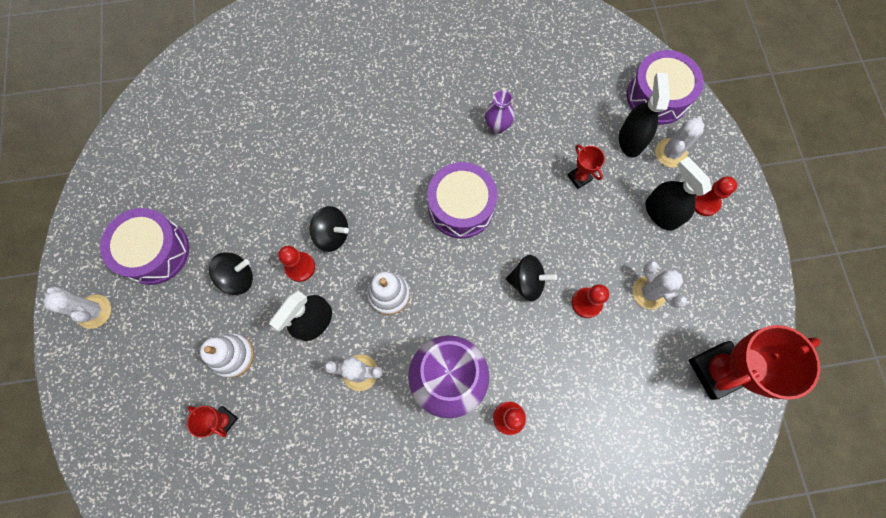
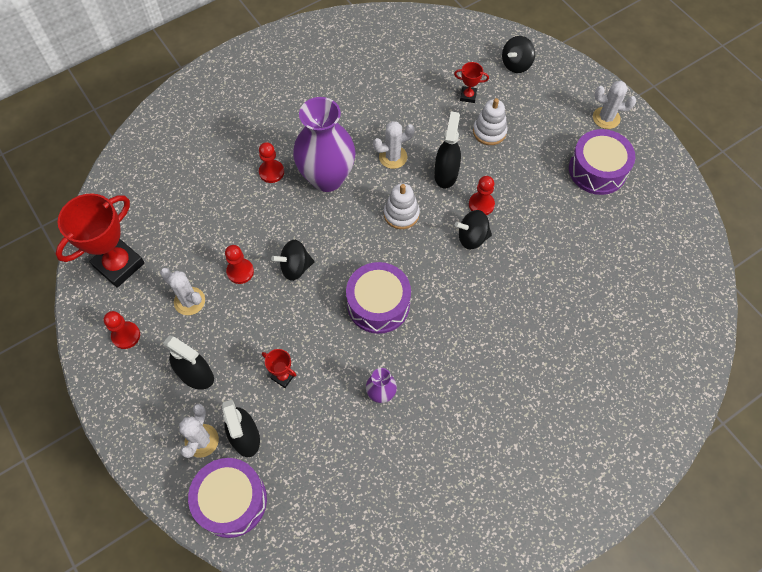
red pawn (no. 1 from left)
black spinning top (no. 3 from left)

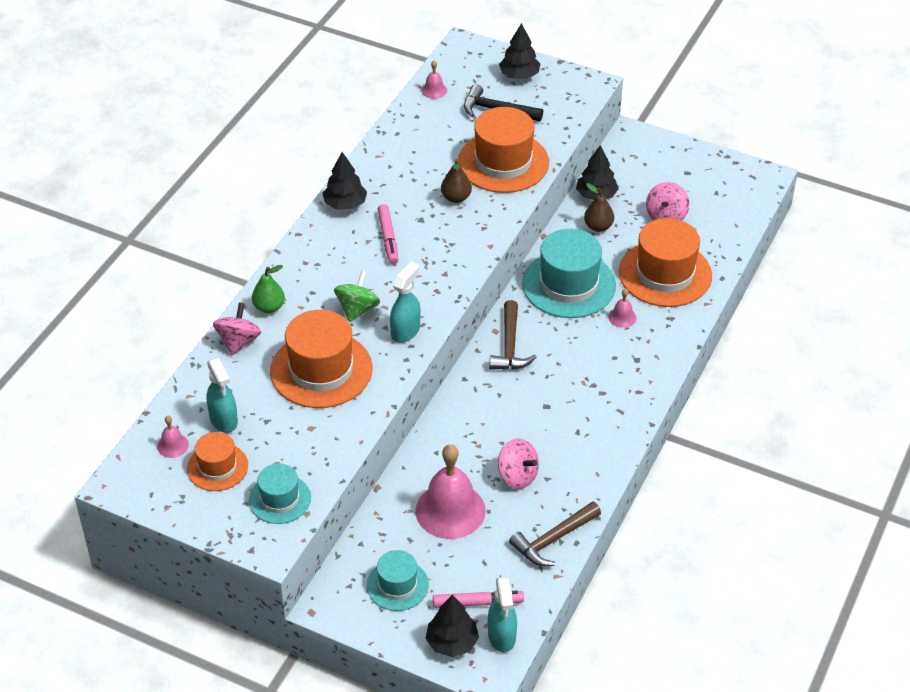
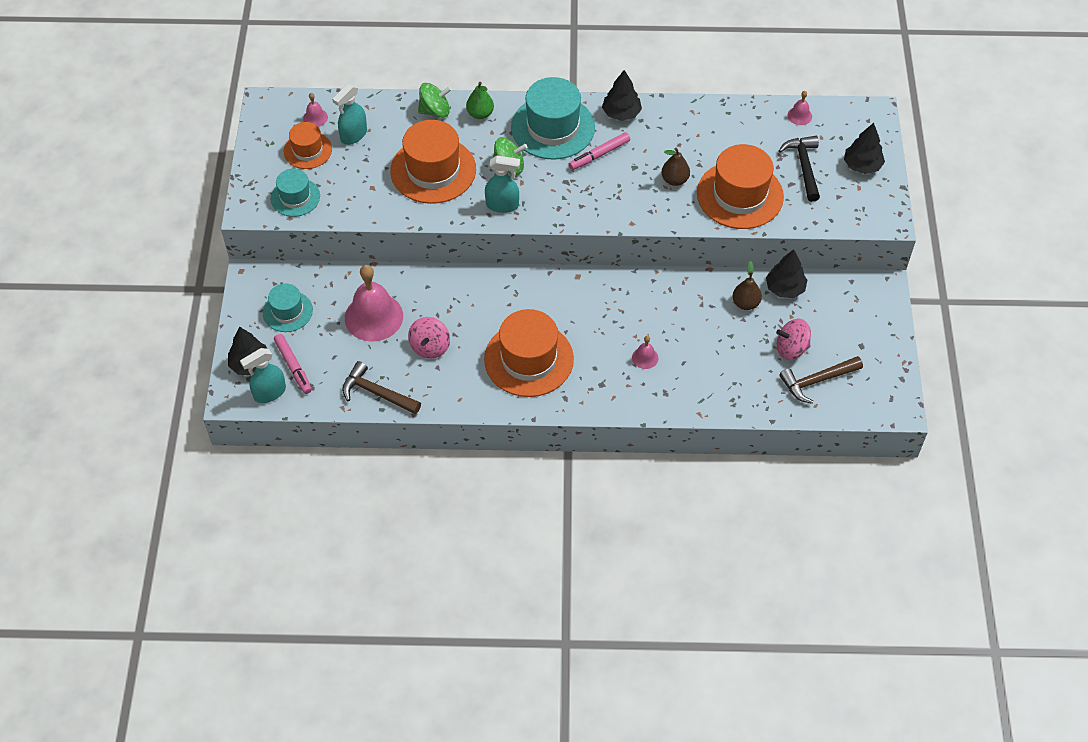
orange hat (no. 3 from left)
turquoise hat (no. 3 from left)
brown hammer (no. 2 from left)
green spinning top (no. 1 from left)

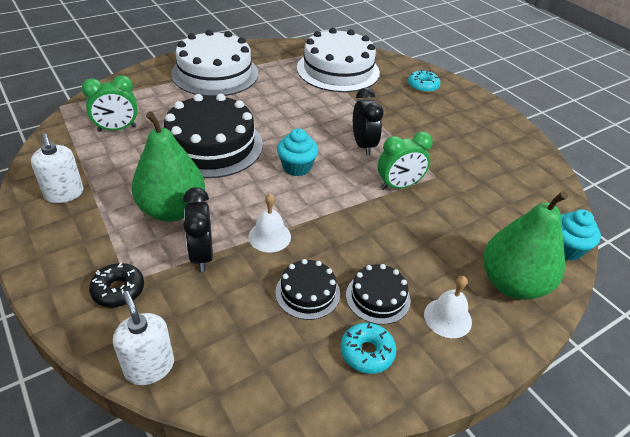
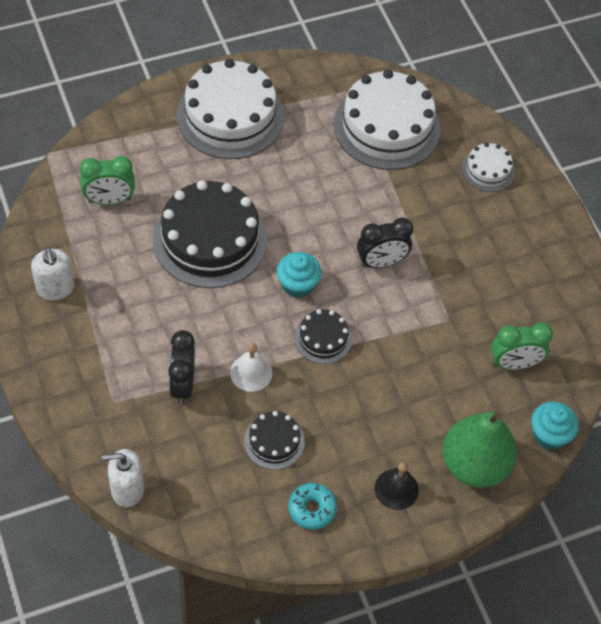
white cake (no. 3 from left)
black clock (no. 2 from left)
green pear (no. 1 from left in the first image)
green clock (no. 2 from left)
black donut
black cake (no. 3 from left)
black bell
white soap dispenser (no. 2 from left)

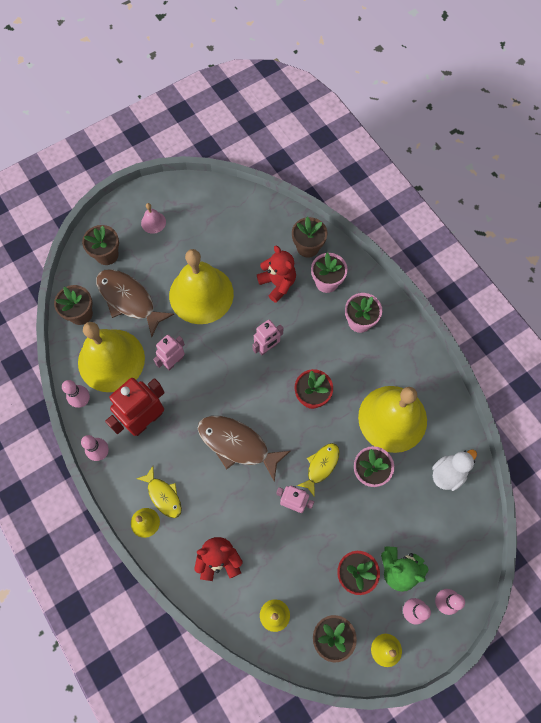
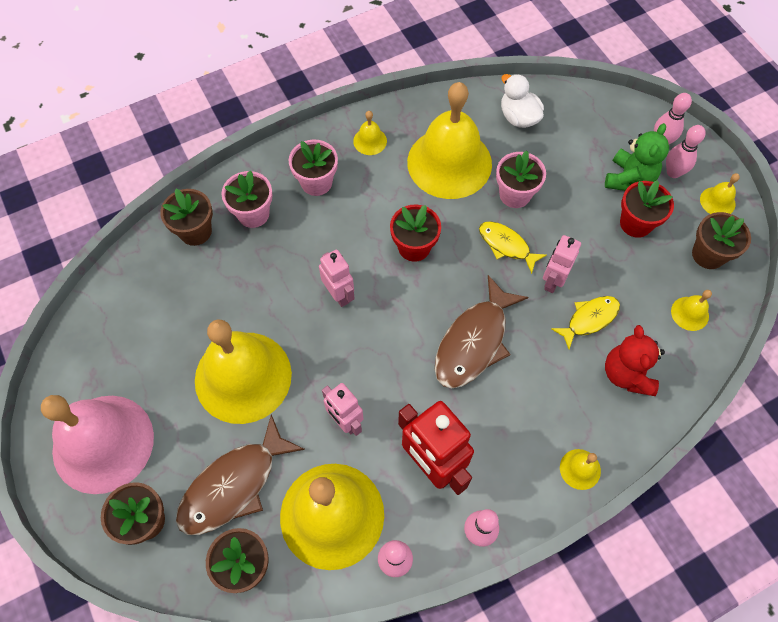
pink bell
red teddy bear (no. 2 from left in the first image)
yellow fish (no. 2 from left)
yellow bell (no. 3 from left)

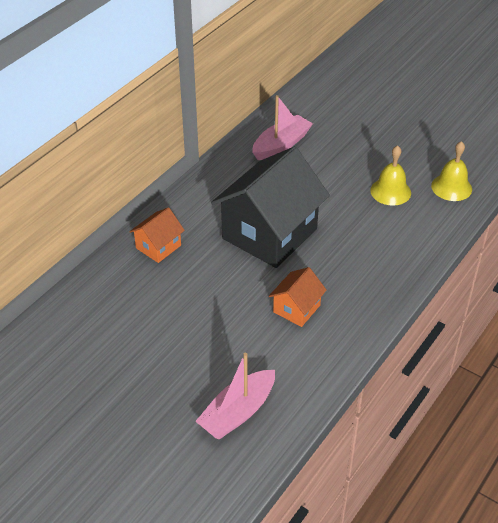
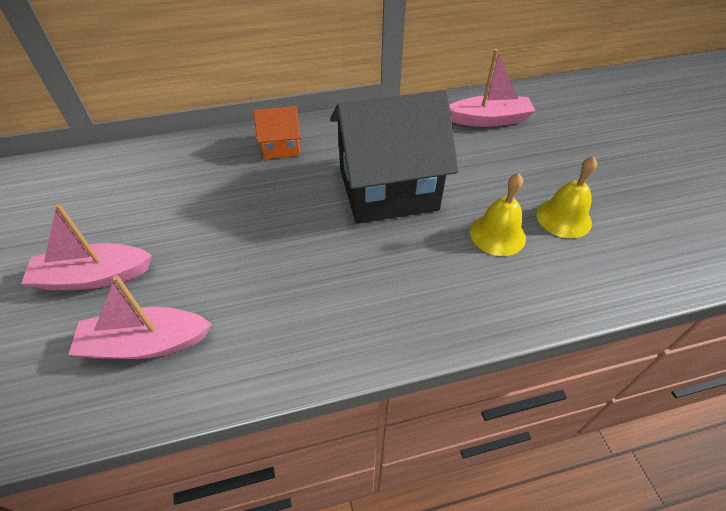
yellow bell (no. 1 from left)
orange house (no. 2 from left in the first image)
pink boat (no. 1 from left)

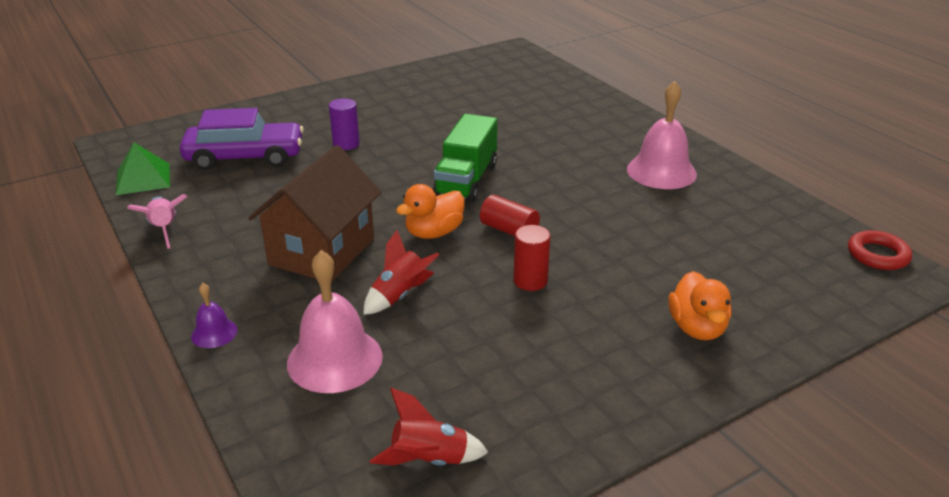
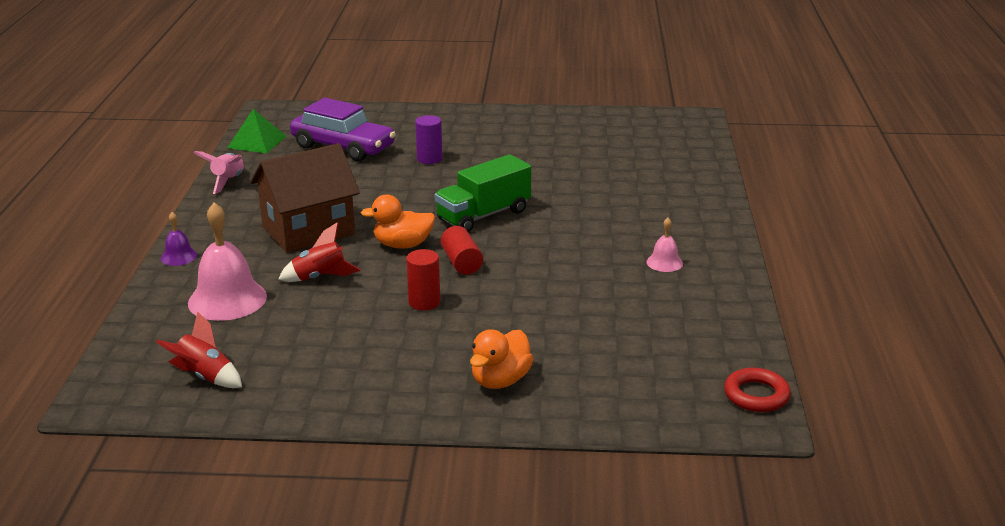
pink bell (no. 2 from left)

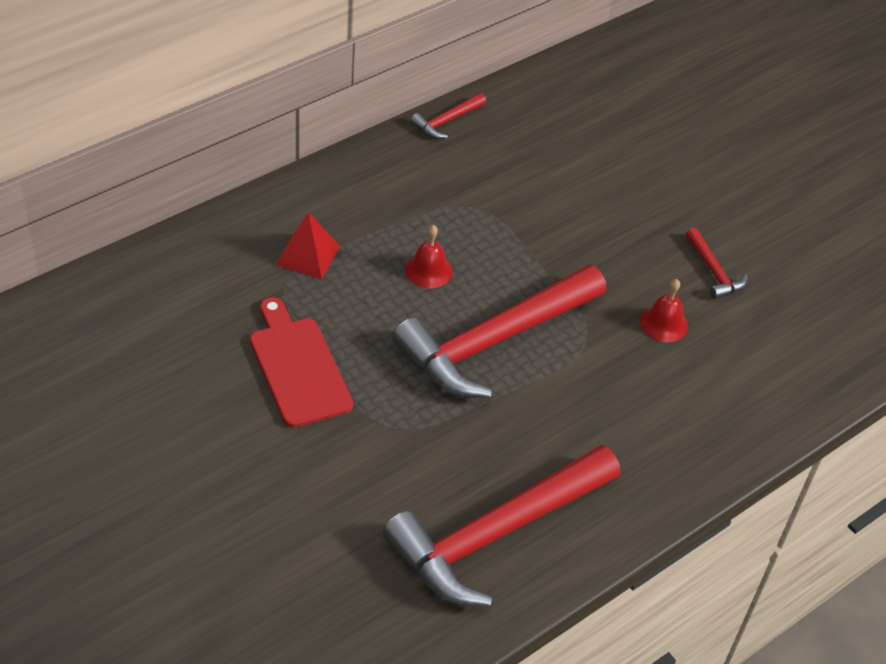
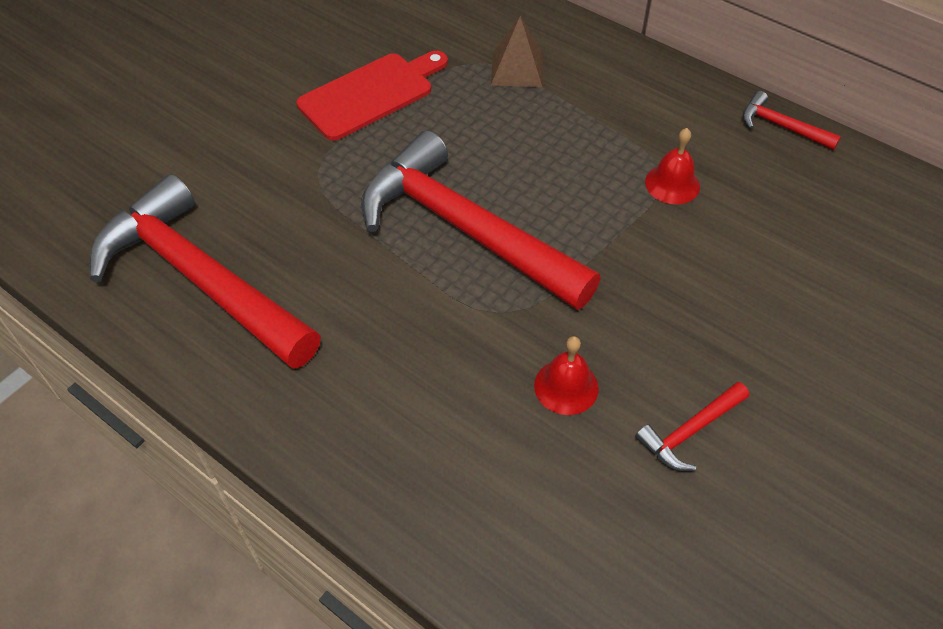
brown pyramid
red bell (no. 2 from left)

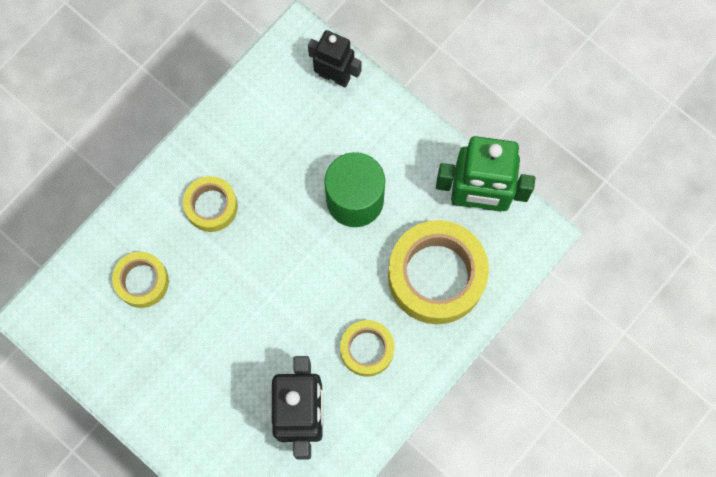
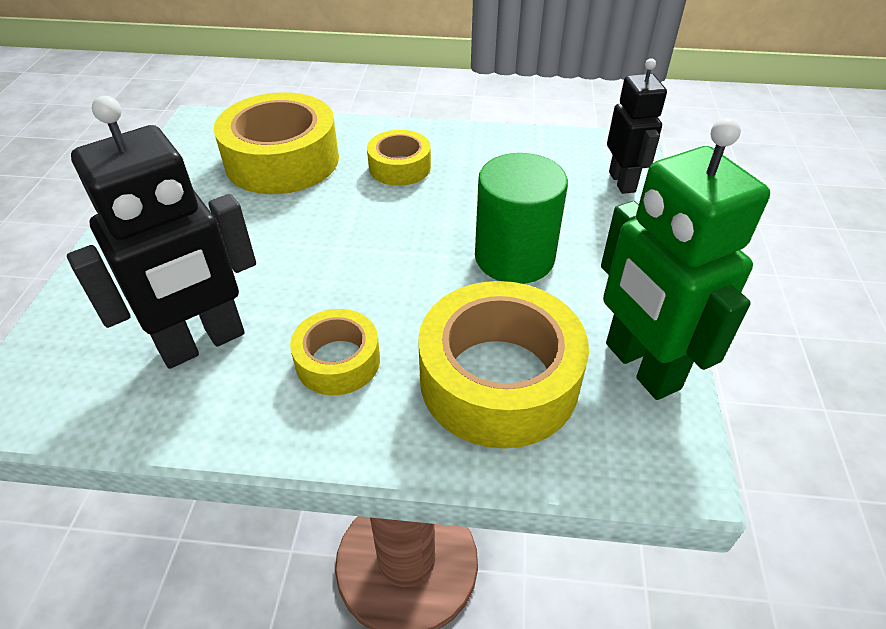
yellow tape (no. 1 from left)

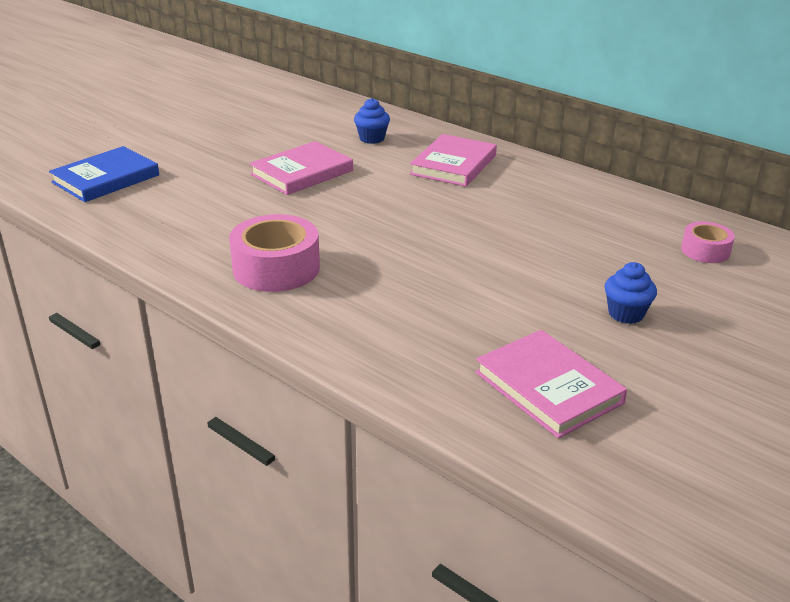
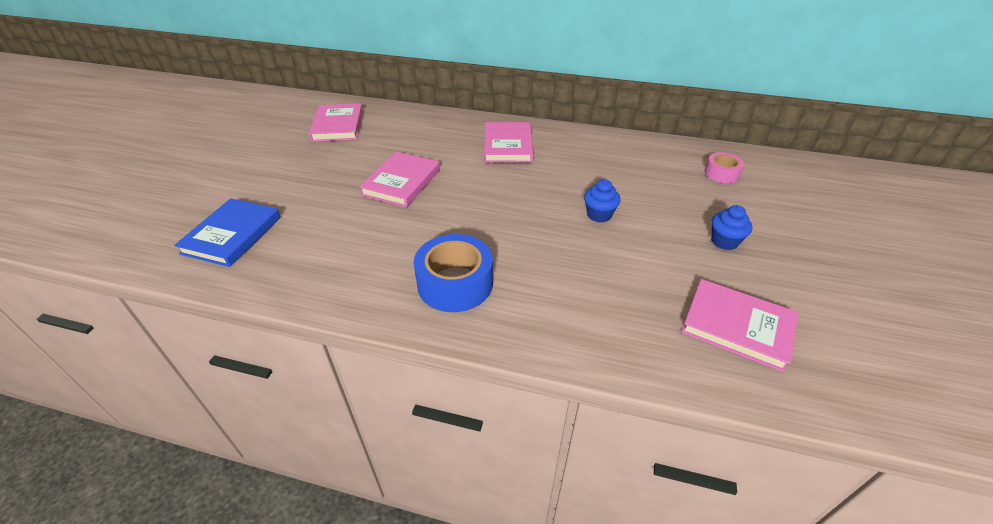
blue cupcake (no. 1 from left)
blue tape
pink book (no. 1 from left)

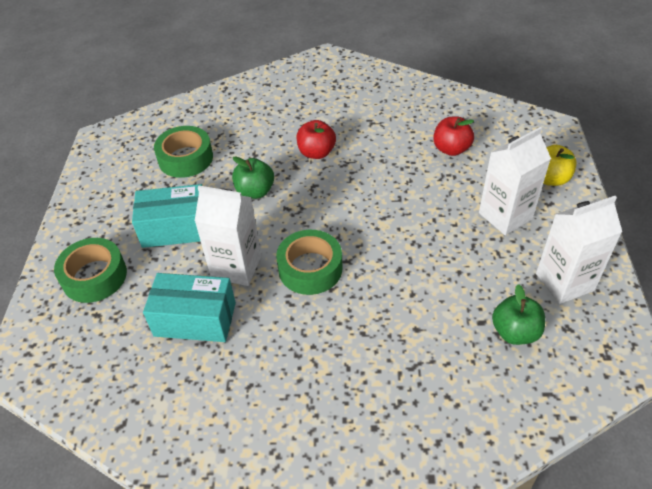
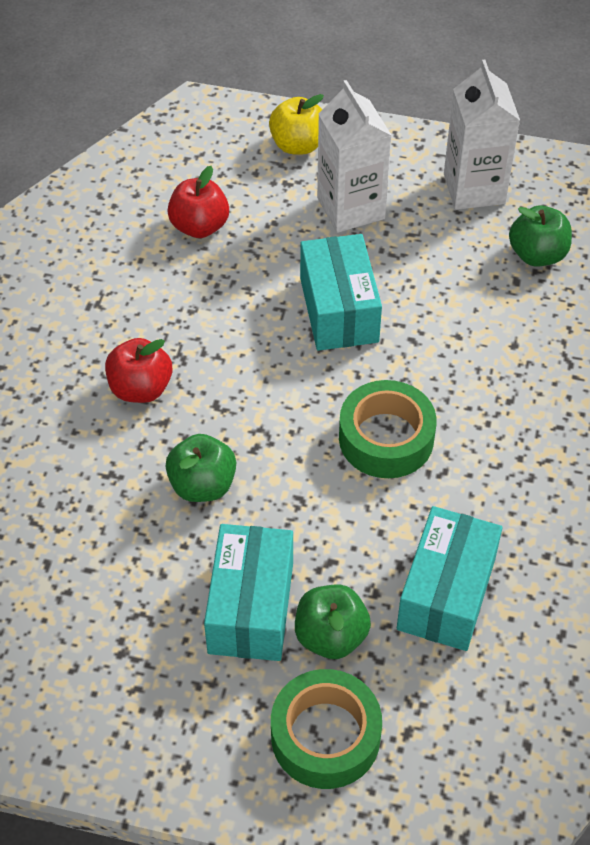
green tape (no. 2 from left in the first image)
white carton (no. 1 from left in the first image)
turquoise box (no. 2 from left)
green apple (no. 2 from left)

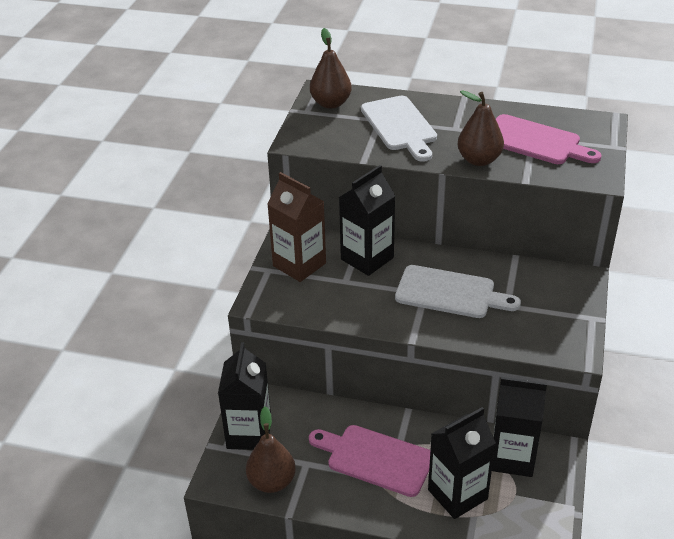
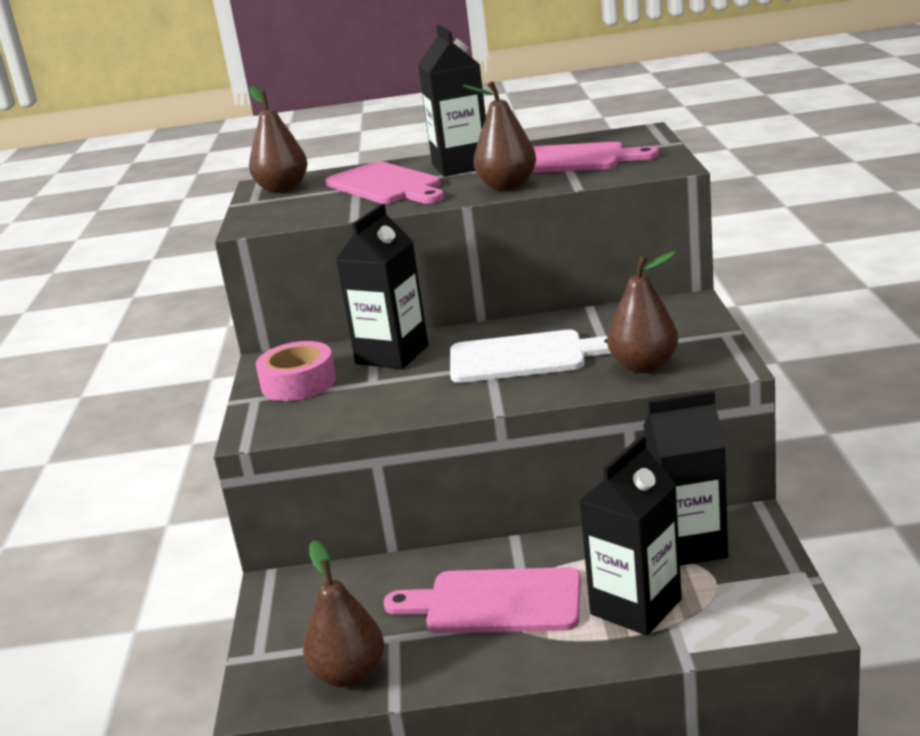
pink cutting board (no. 1 from left)
pink tape
black carton (no. 2 from left)
brown pear (no. 4 from left)

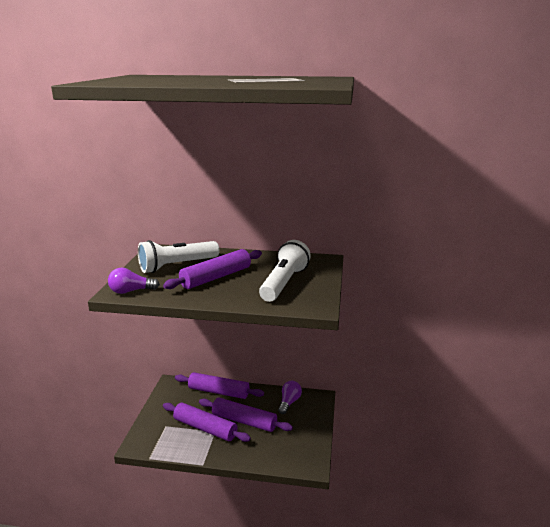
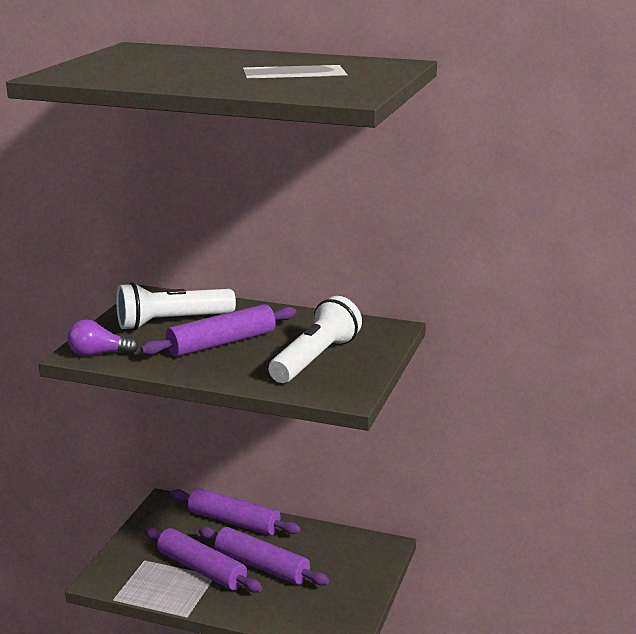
purple light bulb (no. 2 from left in the first image)

